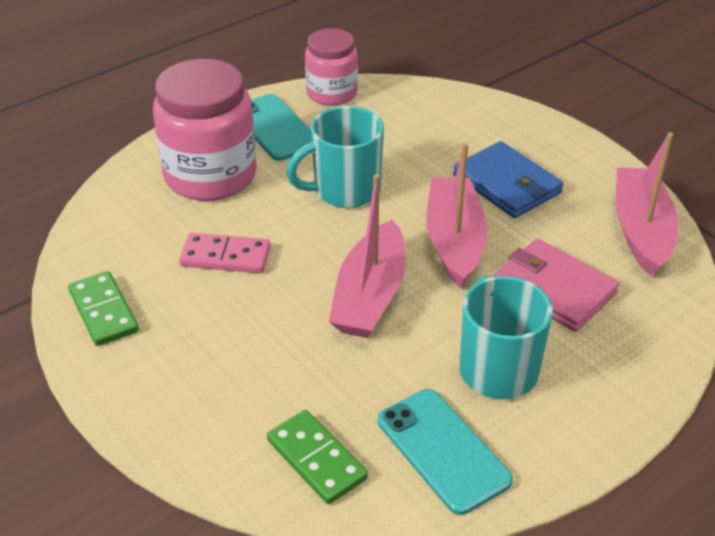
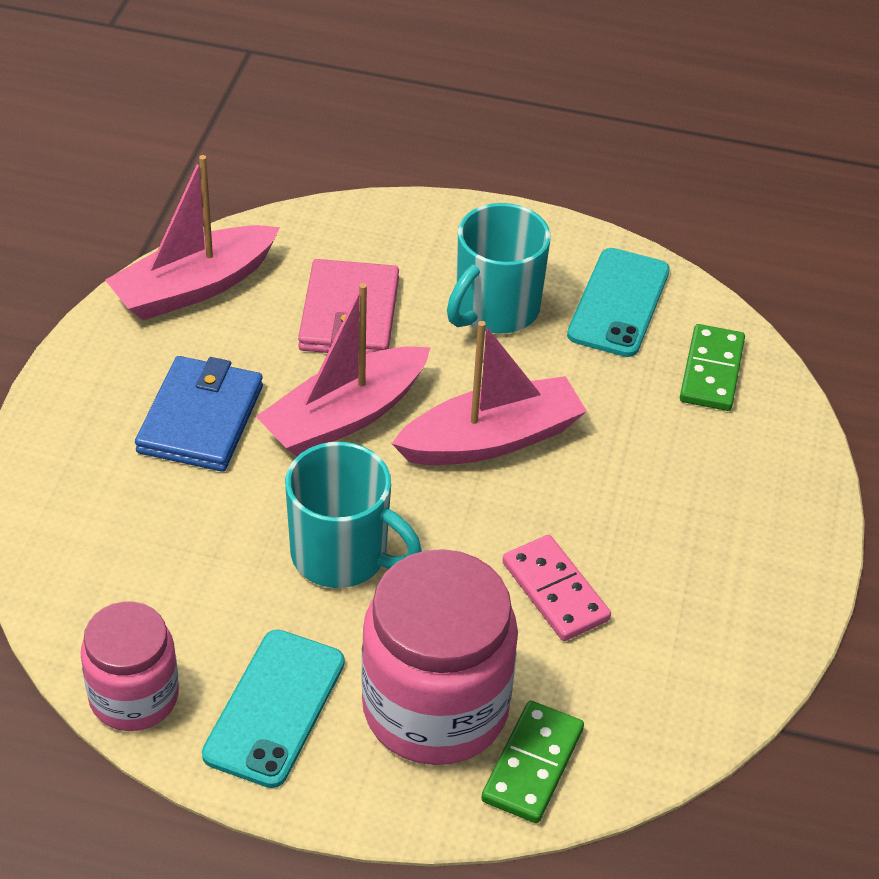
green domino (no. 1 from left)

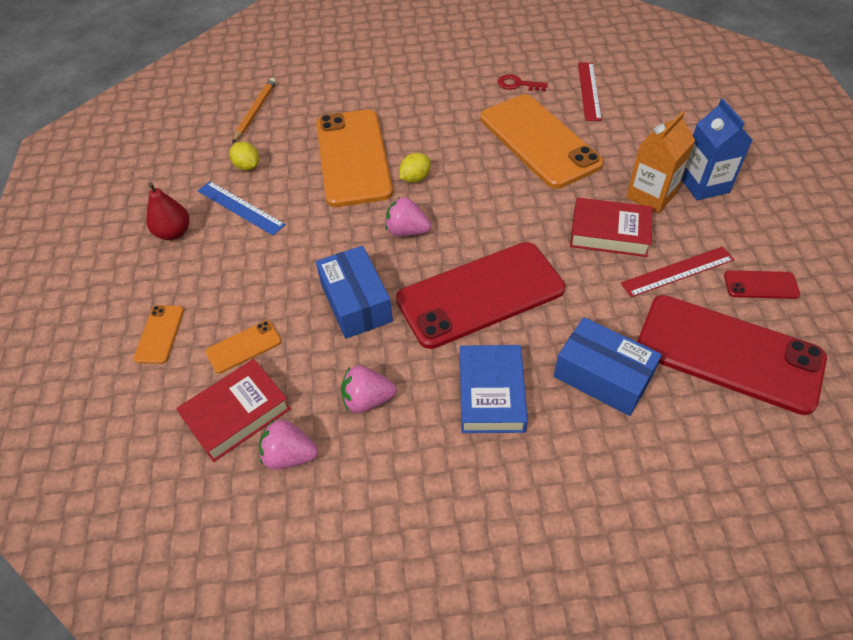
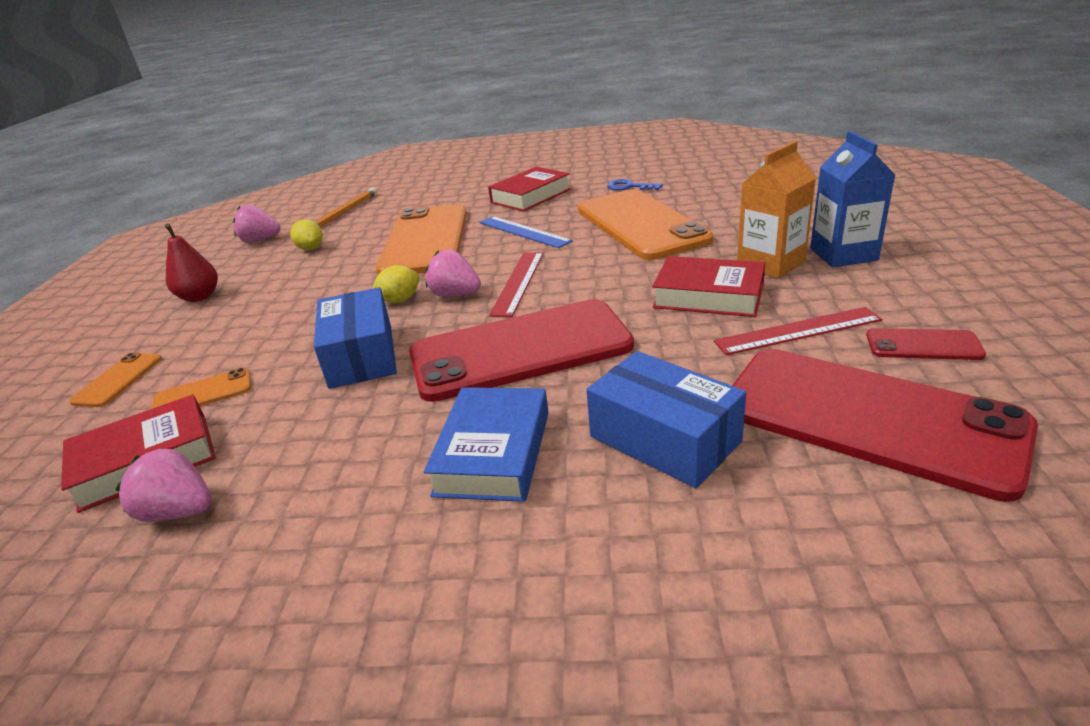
red ruler (no. 1 from left)
blue key
yellow lemon (no. 2 from left)
blue ruler
pink strawberry (no. 2 from left)
red book (no. 2 from left)

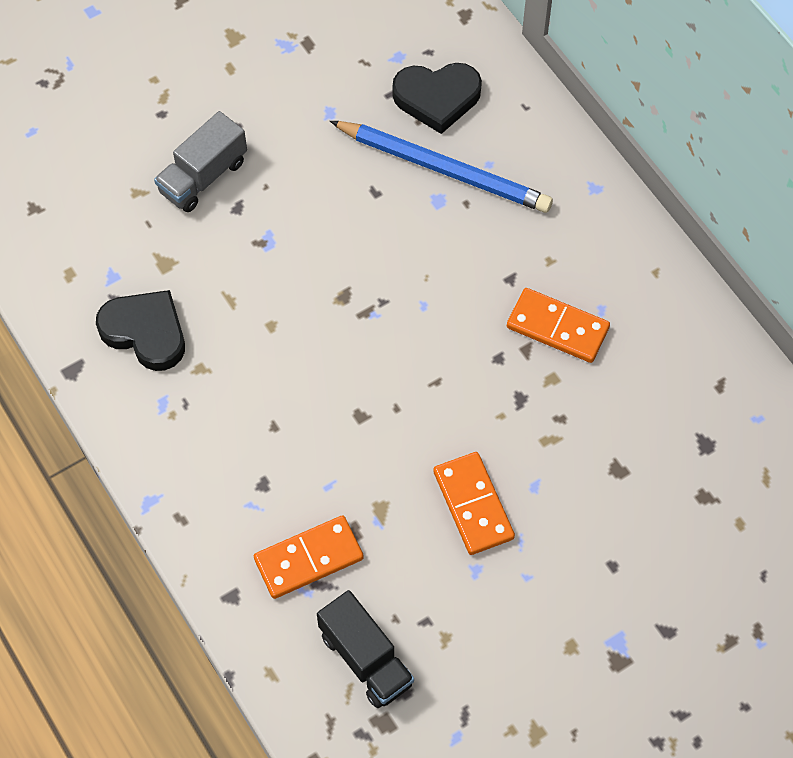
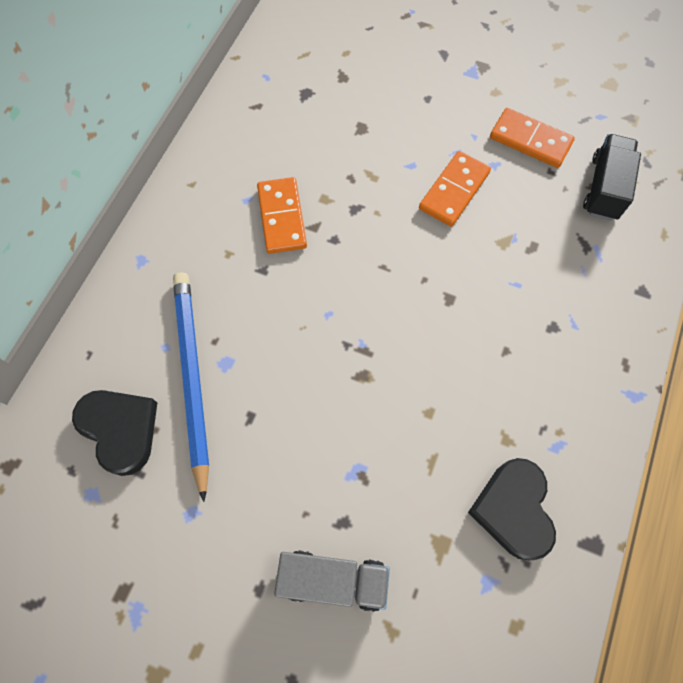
orange domino (no. 3 from left)

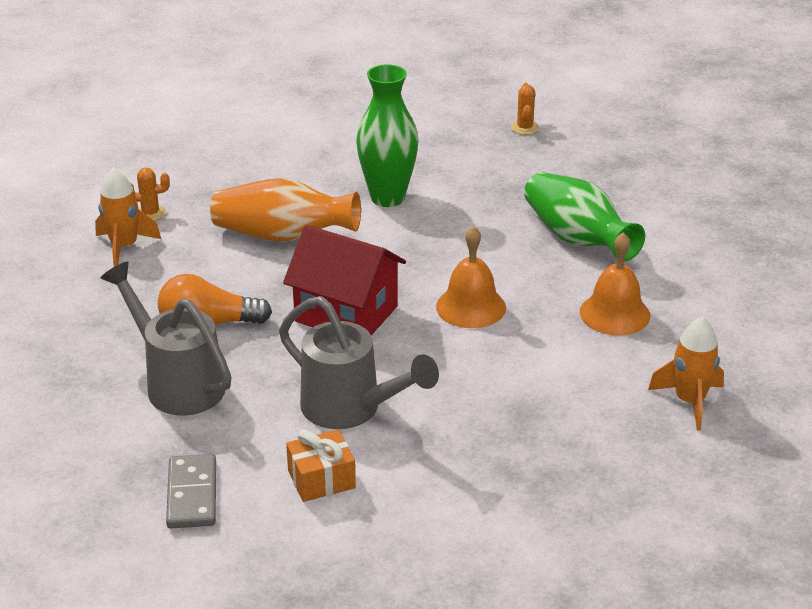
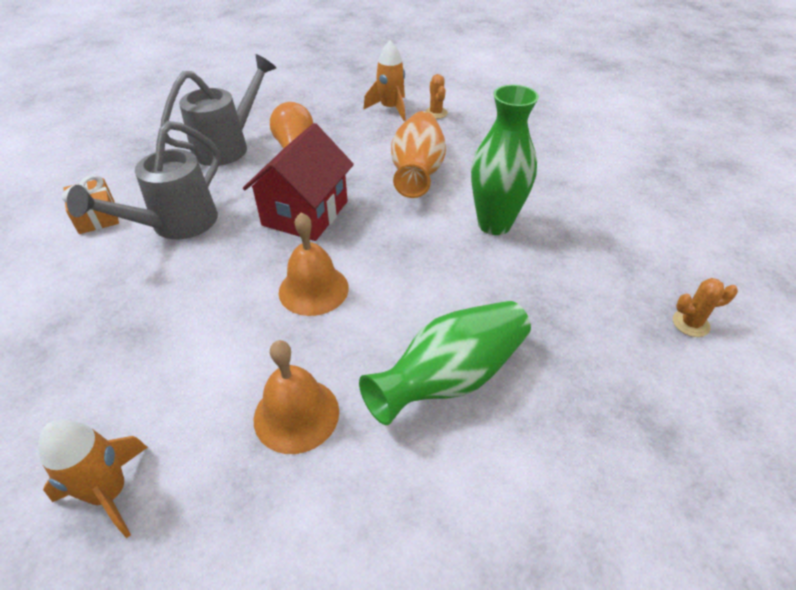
grey domino

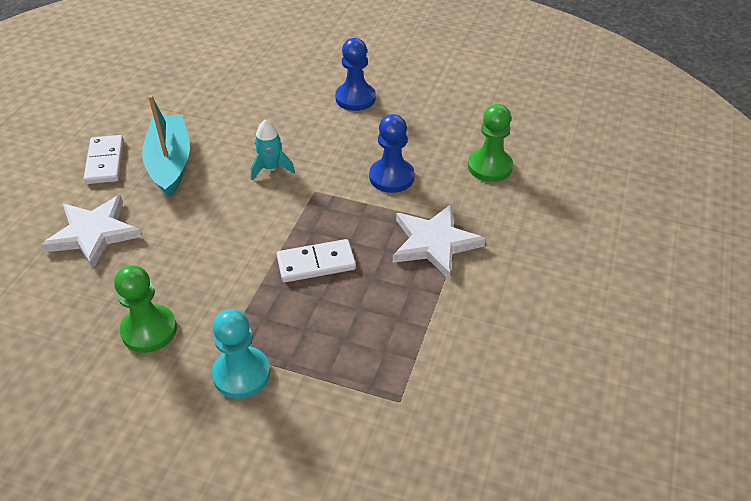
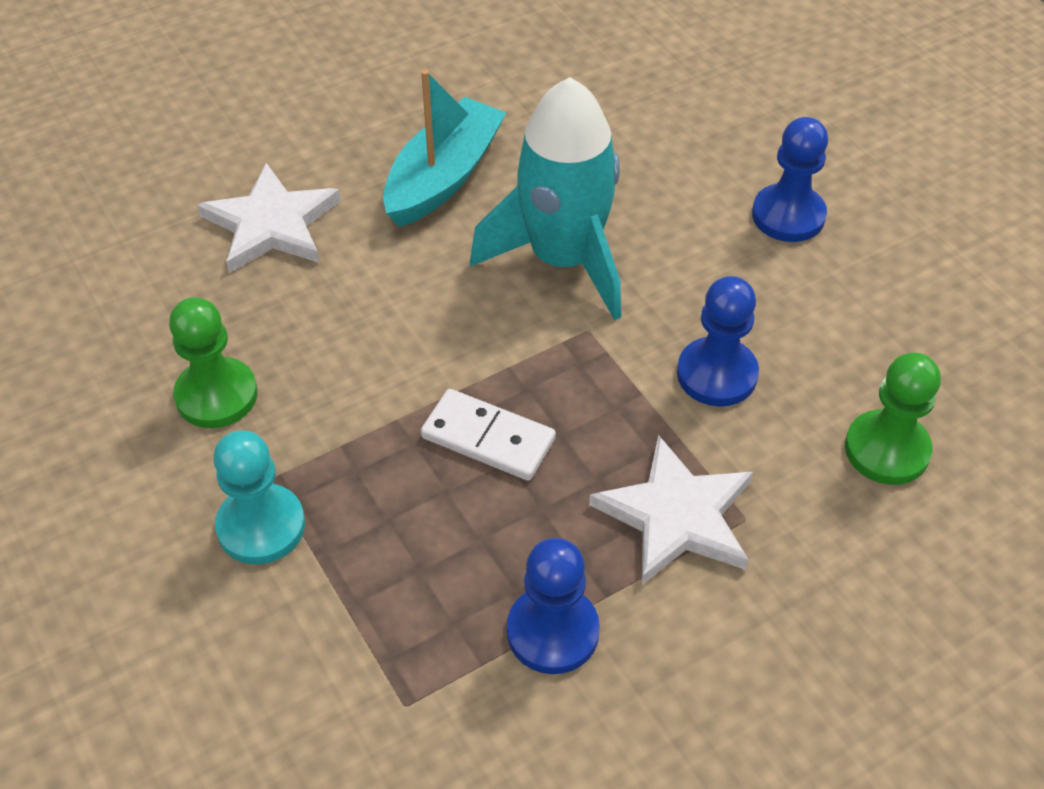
turquoise rocket
white domino (no. 1 from left in the first image)
blue pawn (no. 1 from left)

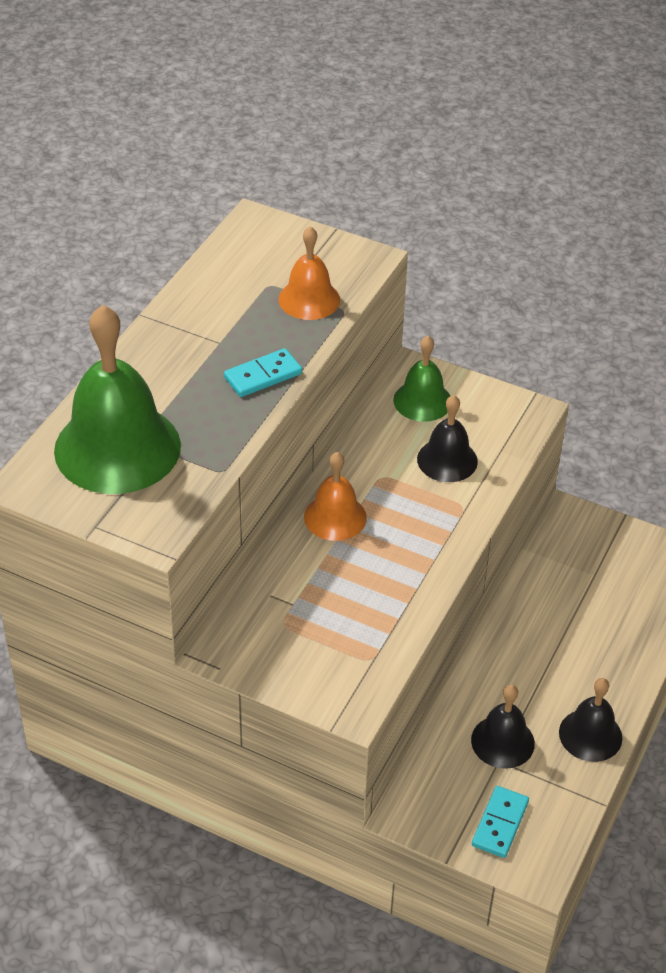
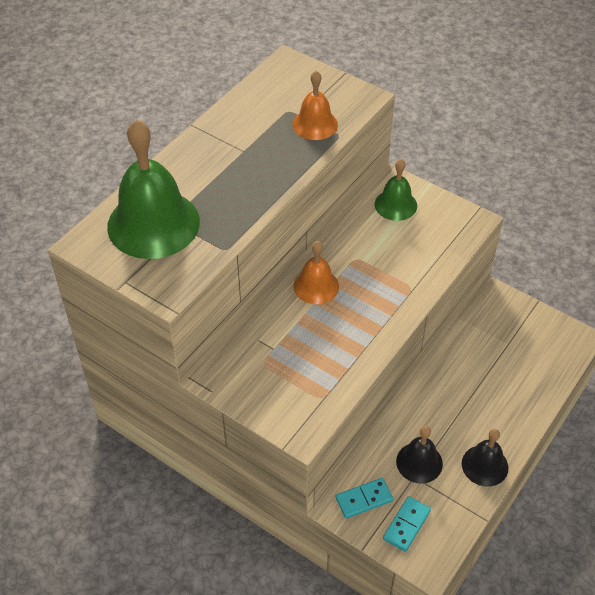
turquoise domino (no. 1 from left)
black bell (no. 1 from left in the first image)

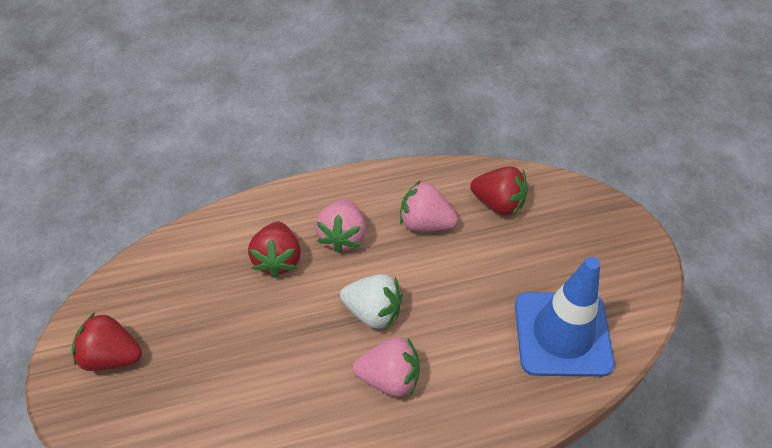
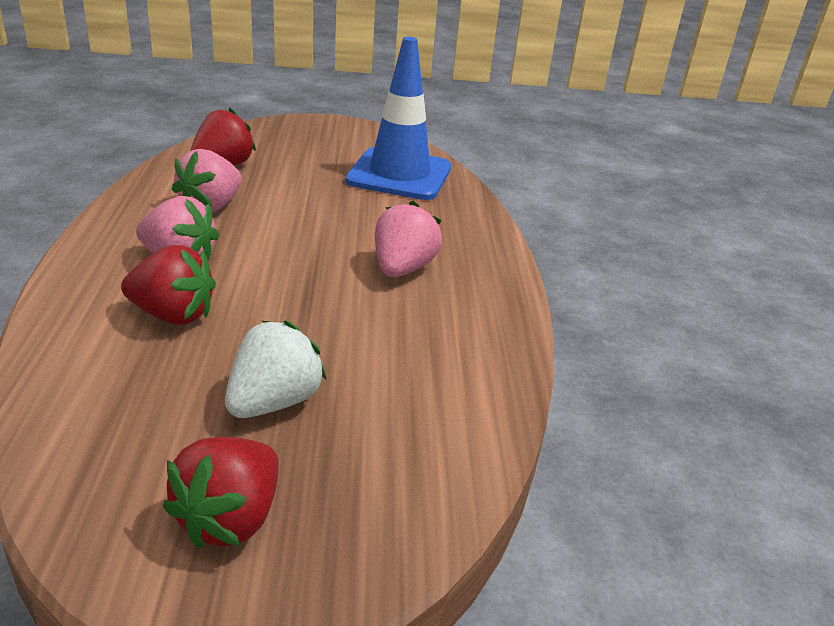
white strawberry

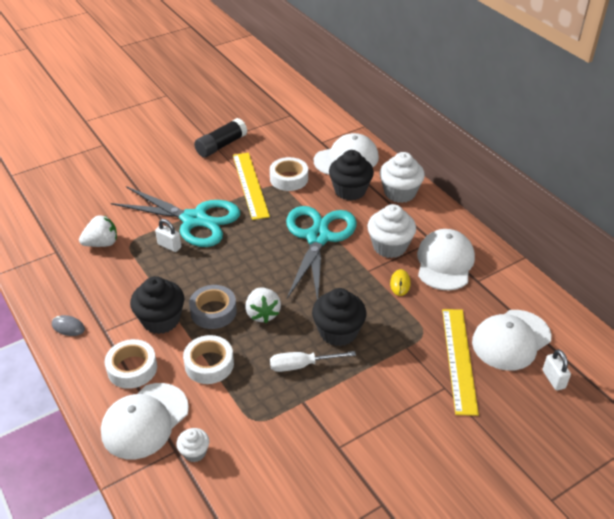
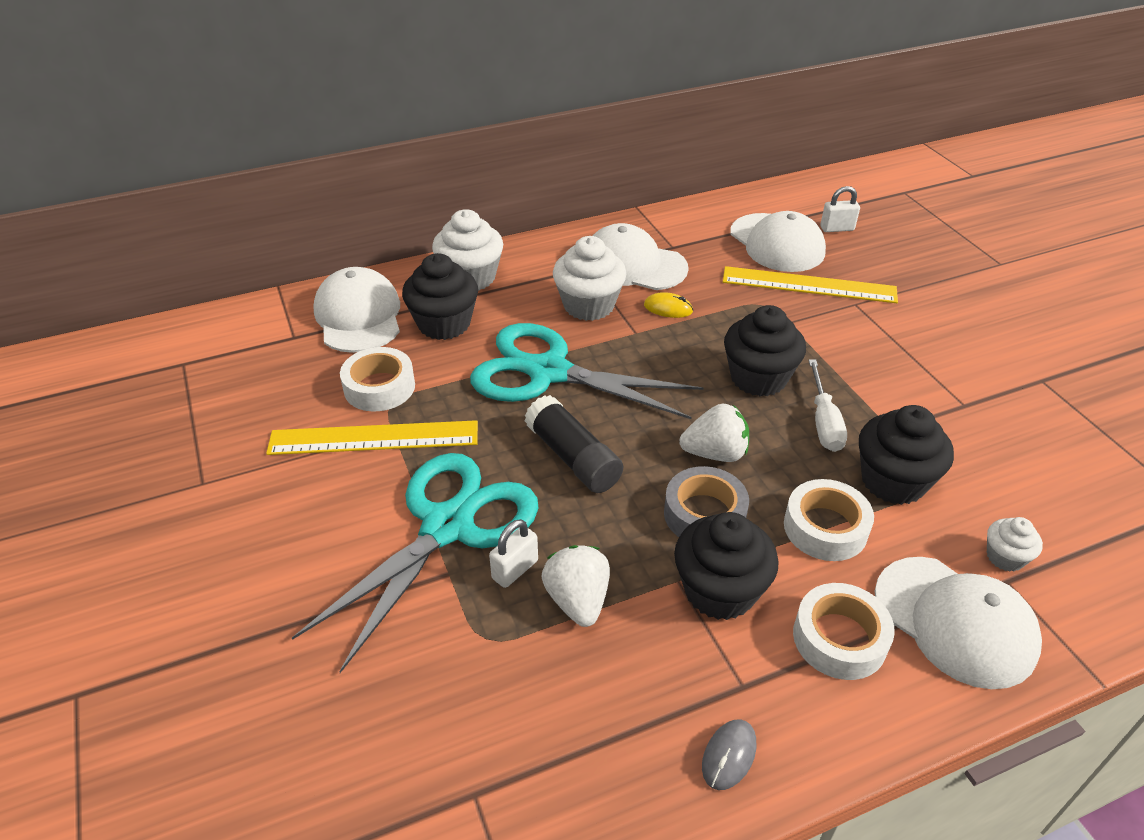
black glue stick
white strawberry (no. 1 from left)
black cupcake (no. 4 from left)

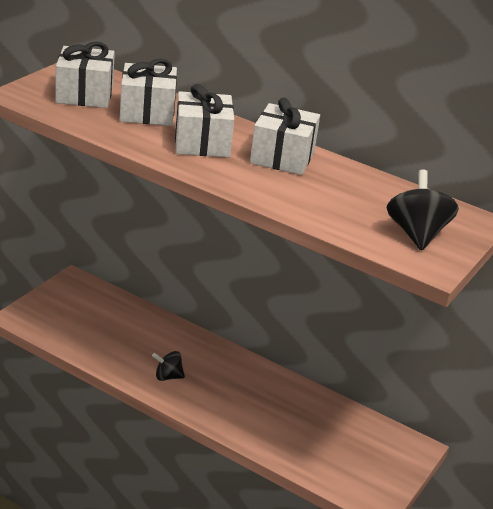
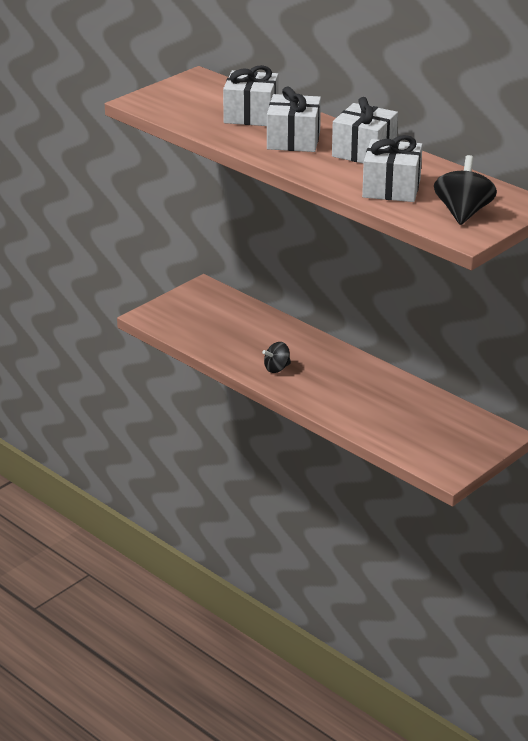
white gift (no. 4 from left)
black spinning top (no. 1 from left)

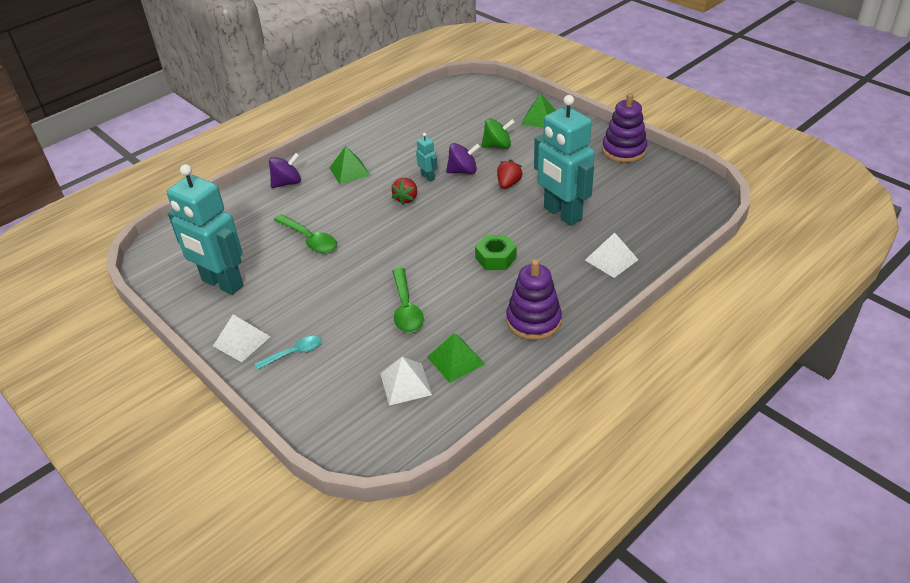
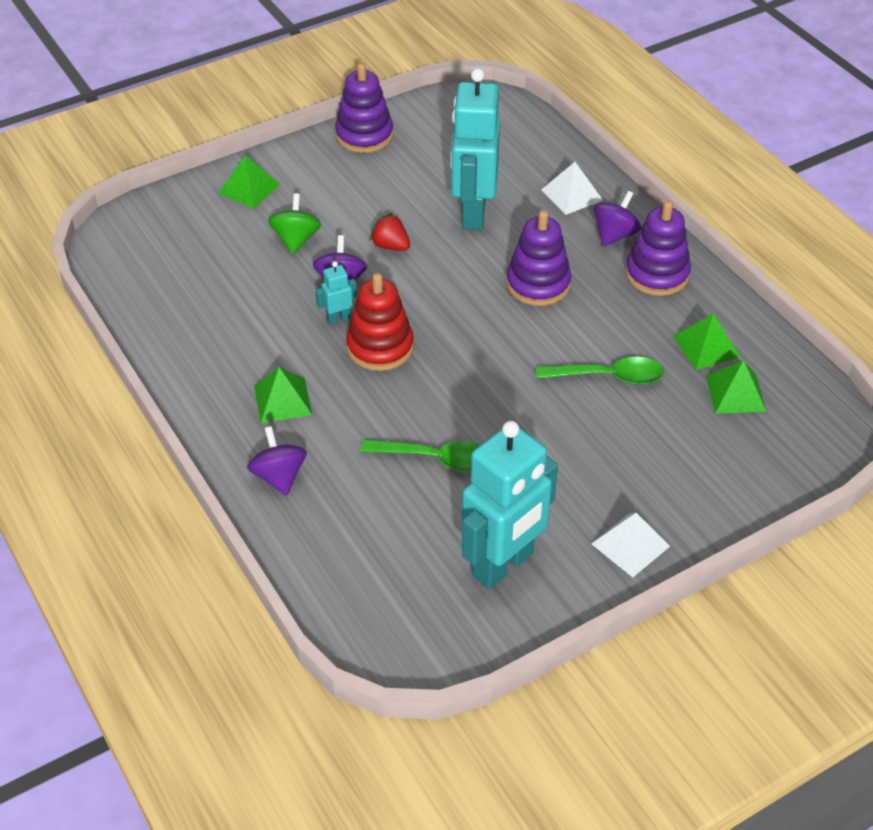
turquoise robot (no. 2 from left)
red stacking toy
green spoon (no. 1 from left)
purple stacking toy (no. 2 from left)
turquoise spoon
green pyramid (no. 4 from left)
purple spinning top (no. 3 from left)

